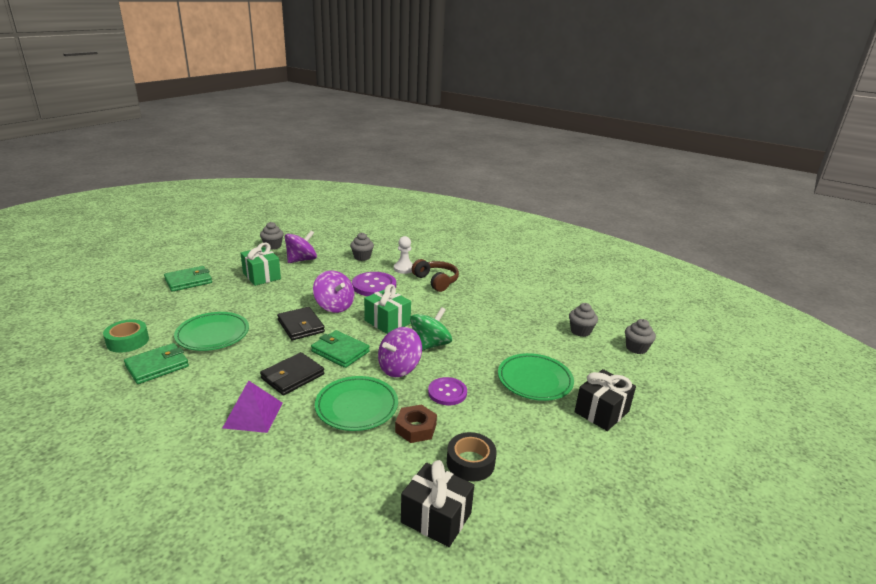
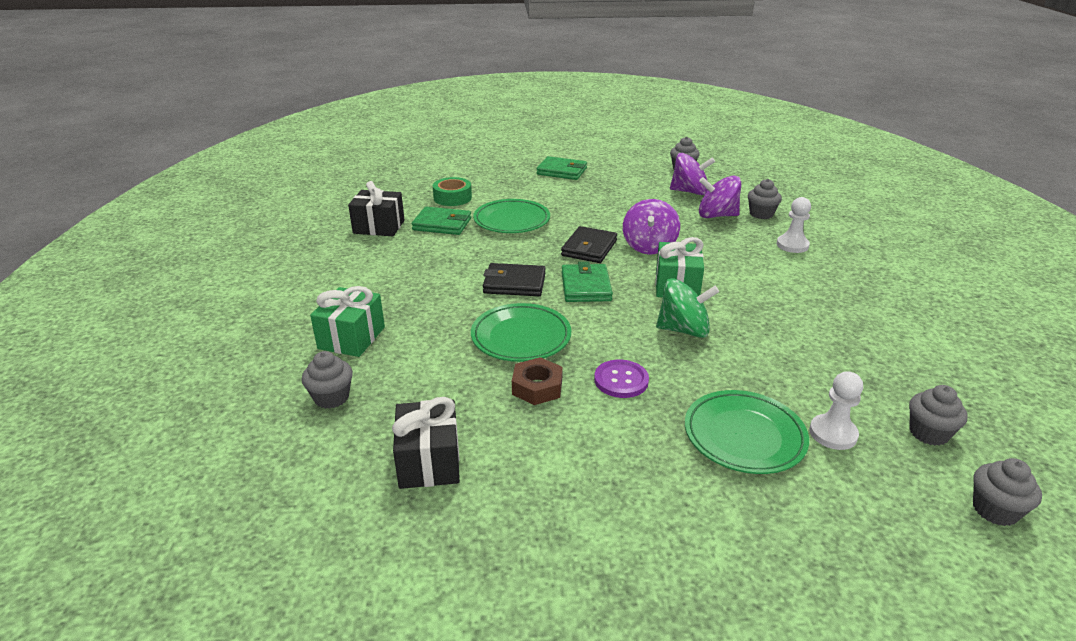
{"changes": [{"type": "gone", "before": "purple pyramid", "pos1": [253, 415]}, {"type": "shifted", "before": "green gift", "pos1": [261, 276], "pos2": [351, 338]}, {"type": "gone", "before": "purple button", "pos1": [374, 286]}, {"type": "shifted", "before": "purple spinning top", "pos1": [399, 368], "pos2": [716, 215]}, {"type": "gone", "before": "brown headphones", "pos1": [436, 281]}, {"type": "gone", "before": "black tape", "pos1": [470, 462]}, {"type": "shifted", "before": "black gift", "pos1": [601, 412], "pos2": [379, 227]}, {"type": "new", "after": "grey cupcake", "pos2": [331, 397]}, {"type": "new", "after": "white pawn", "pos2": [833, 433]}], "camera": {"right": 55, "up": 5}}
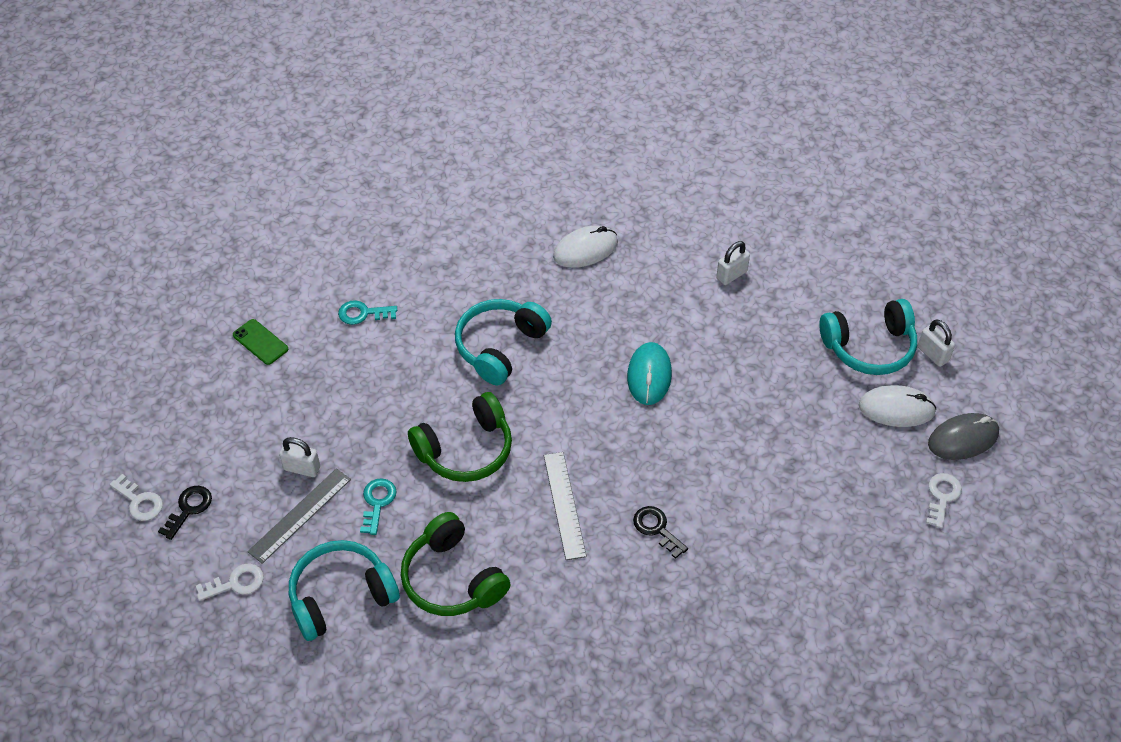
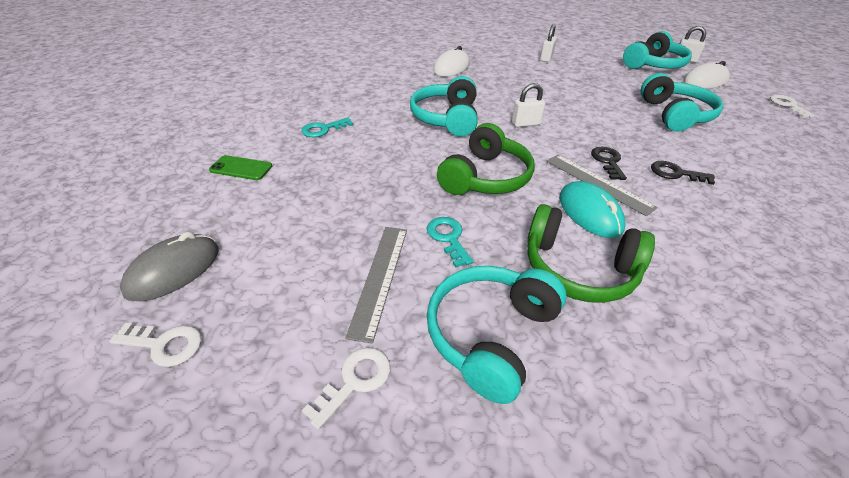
{"changes": [{"type": "shifted", "before": "black key", "pos1": [189, 508], "pos2": [607, 161]}, {"type": "shifted", "before": "white padlock", "pos1": [302, 468], "pos2": [525, 123]}, {"type": "shifted", "before": "turquoise mouse", "pos1": [649, 376], "pos2": [589, 213]}, {"type": "shifted", "before": "grey mouse", "pos1": [963, 439], "pos2": [174, 270]}, {"type": "new", "after": "turquoise headphones", "pos2": [675, 115]}], "camera": {"right": -30, "up": -10}}
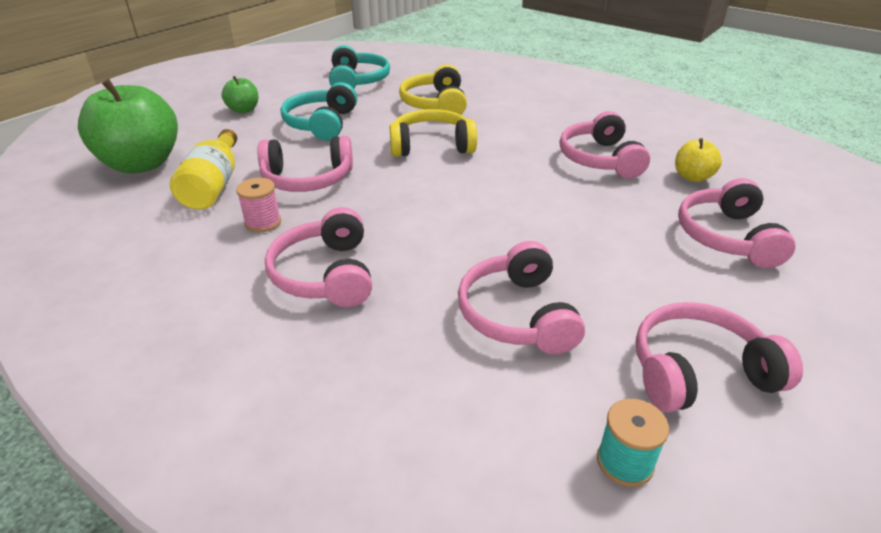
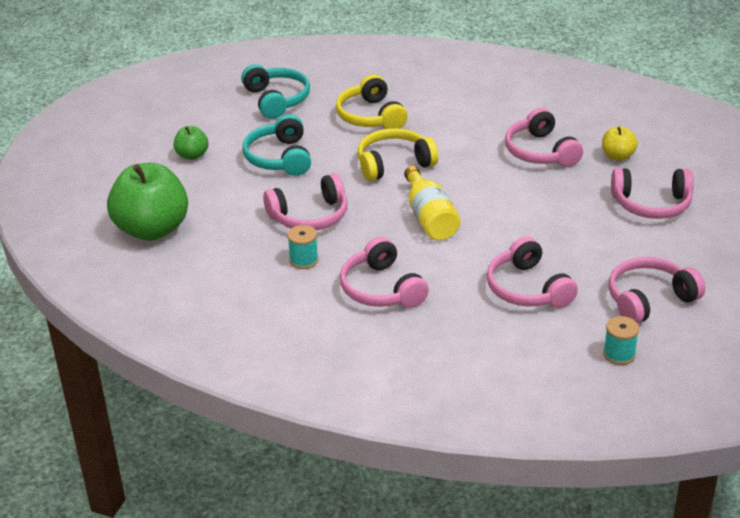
{"changes": [{"type": "shifted", "before": "yellow bottle", "pos1": [214, 185], "pos2": [429, 218]}, {"type": "repainted", "before": "pink spool", "after": "turquoise spool", "pos1": [263, 222], "pos2": [304, 260]}, {"type": "rotated", "before": "pink headphones", "pos1": [727, 237], "pos2": [651, 204], "turn": -75}], "camera": {"right": -15, "up": 0}}
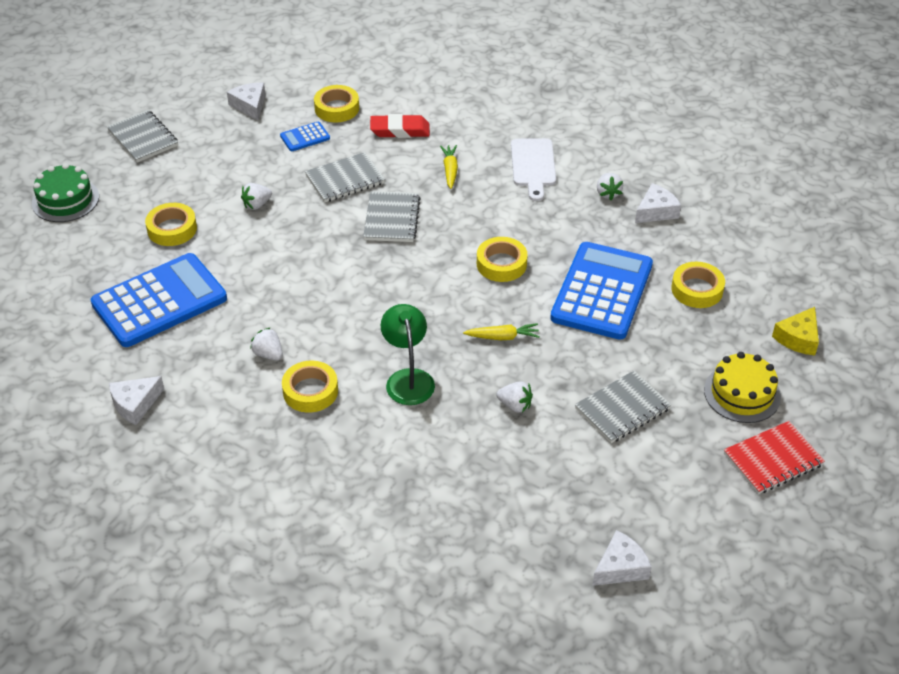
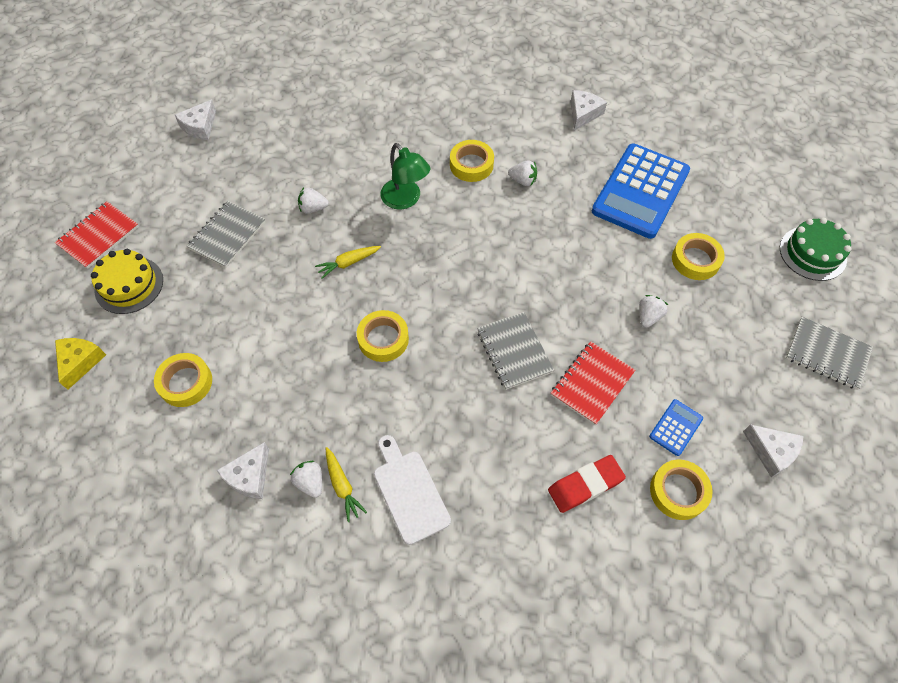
{"changes": [{"type": "repainted", "before": "grey notebook", "after": "red notebook", "pos1": [345, 179], "pos2": [592, 384]}, {"type": "shifted", "before": "yellow carrot", "pos1": [450, 170], "pos2": [342, 486]}, {"type": "gone", "before": "blue calculator", "pos1": [602, 291]}], "camera": {"right": 155, "up": 15}}
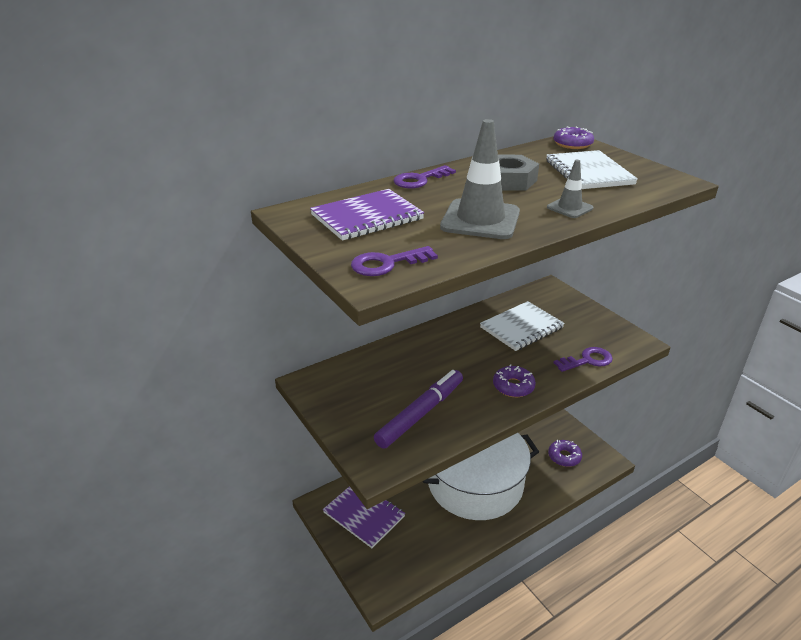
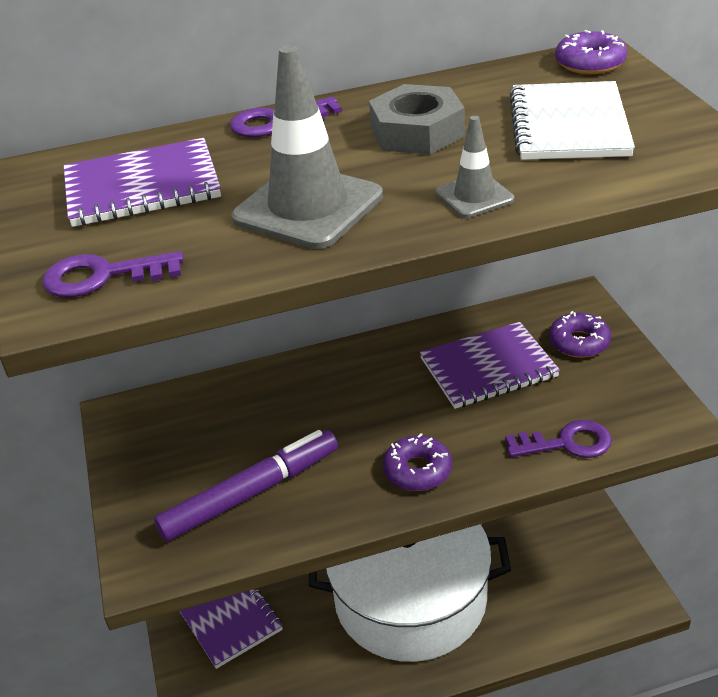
{"changes": [{"type": "repainted", "before": "white notebook", "after": "purple notebook", "pos1": [521, 328], "pos2": [488, 368]}, {"type": "shifted", "before": "purple donut", "pos1": [564, 457], "pos2": [579, 342]}], "camera": {"right": 20, "up": 5}}
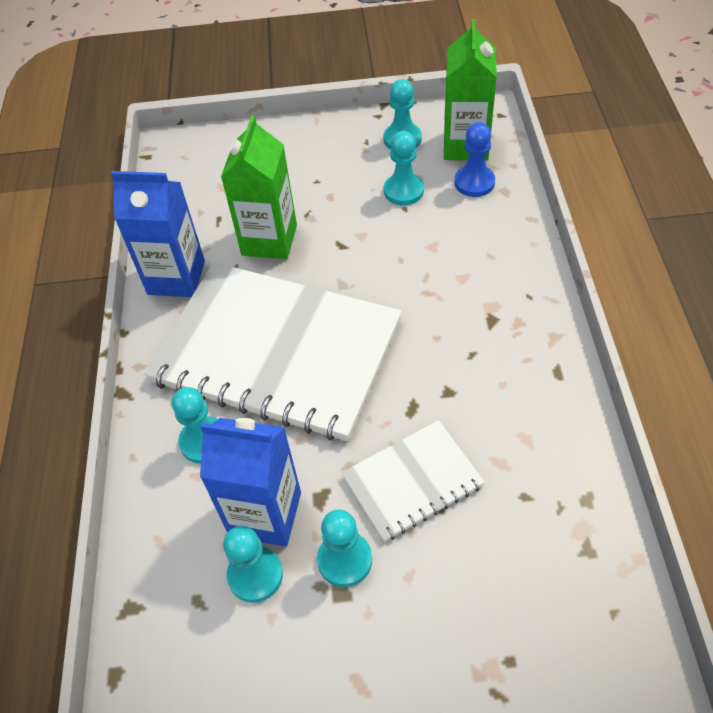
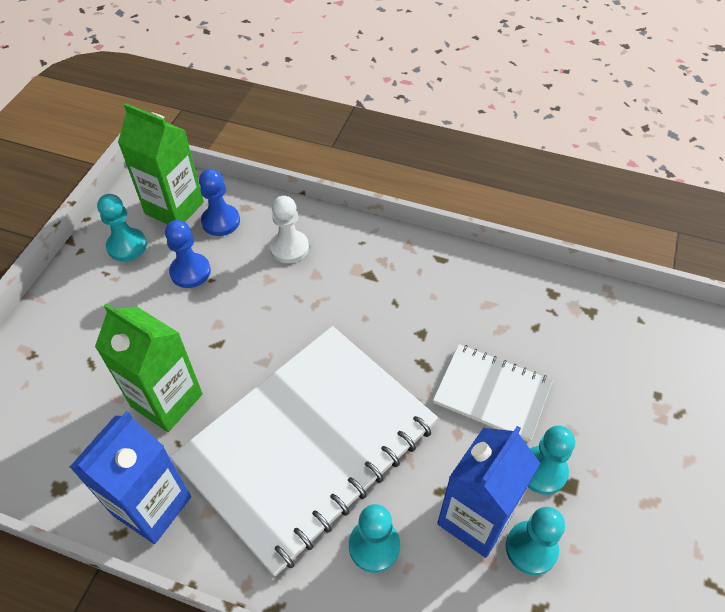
{"changes": [{"type": "rotated", "before": "white notebook", "pos1": [412, 481], "pos2": [492, 393], "turn": -60}, {"type": "repainted", "before": "turquoise pawn", "after": "blue pawn", "pos1": [403, 191], "pos2": [190, 272]}, {"type": "new", "after": "white pawn", "pos2": [289, 248]}], "camera": {"right": -70, "up": 0}}
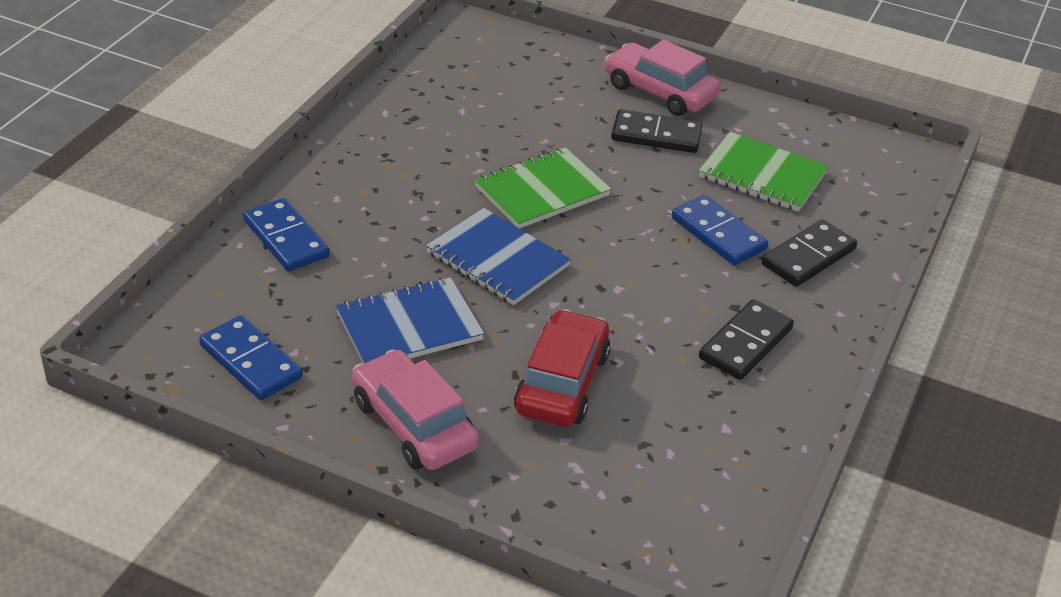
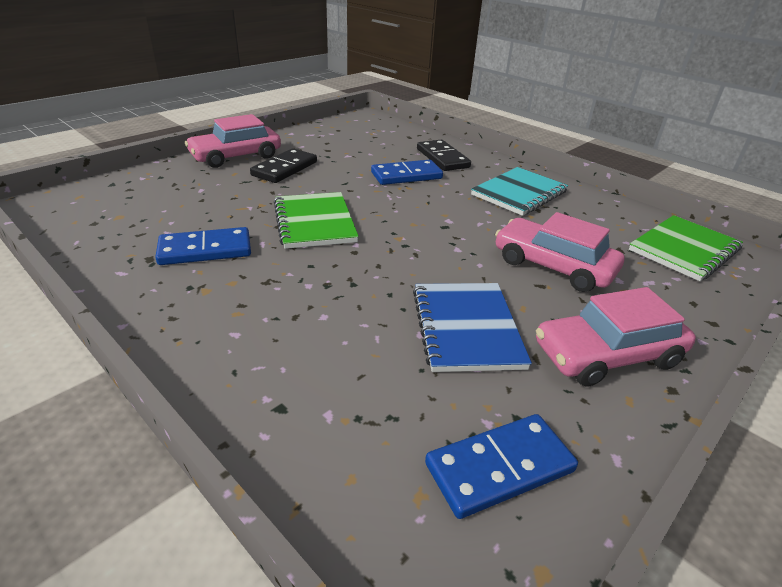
{"changes": [{"type": "shifted", "before": "blue domino", "pos1": [286, 238], "pos2": [205, 250]}, {"type": "gone", "before": "blue notebook", "pos1": [497, 260]}, {"type": "repainted", "before": "red car", "after": "pink car", "pos1": [562, 382], "pos2": [553, 266]}, {"type": "shifted", "before": "green notebook", "pos1": [762, 175], "pos2": [684, 250]}, {"type": "swapped", "before": "black domino", "after": "turquoise notebook", "pos1": [745, 343], "pos2": [519, 193]}], "camera": {"right": -70, "up": -5}}
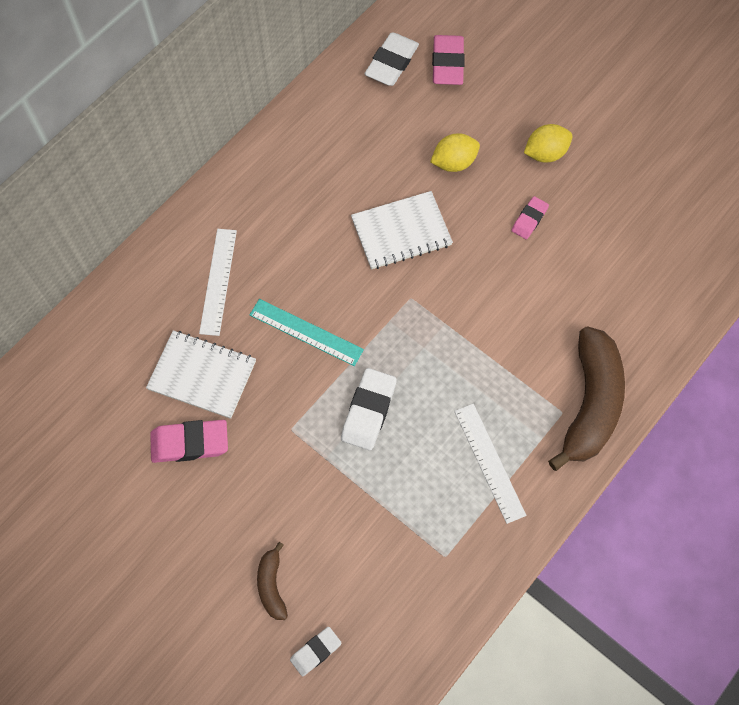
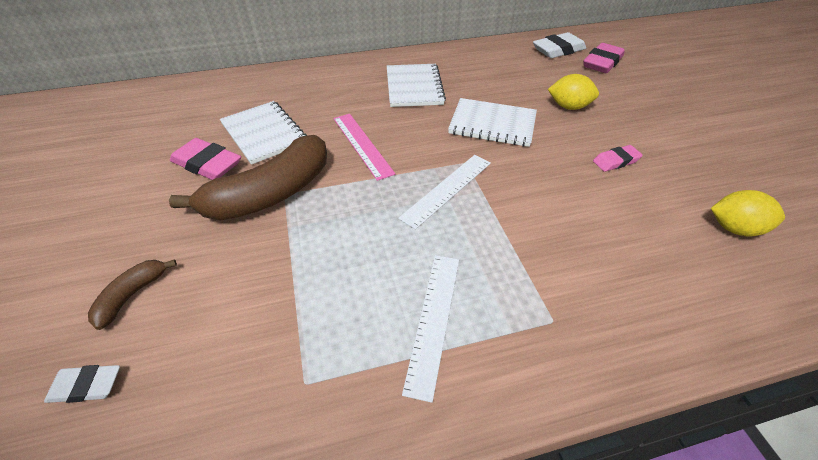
{"changes": [{"type": "shifted", "before": "white ruler", "pos1": [218, 281], "pos2": [447, 189]}, {"type": "repainted", "before": "turquoise ruler", "after": "pink ruler", "pos1": [306, 332], "pos2": [362, 145]}, {"type": "gone", "before": "white eraser", "pos1": [369, 411]}, {"type": "shifted", "before": "yellow lemon", "pos1": [545, 153], "pos2": [734, 228]}, {"type": "shifted", "before": "brown banana", "pos1": [590, 404], "pos2": [270, 194]}, {"type": "new", "after": "white notebook", "pos2": [414, 87]}], "camera": {"right": 35, "up": -20}}
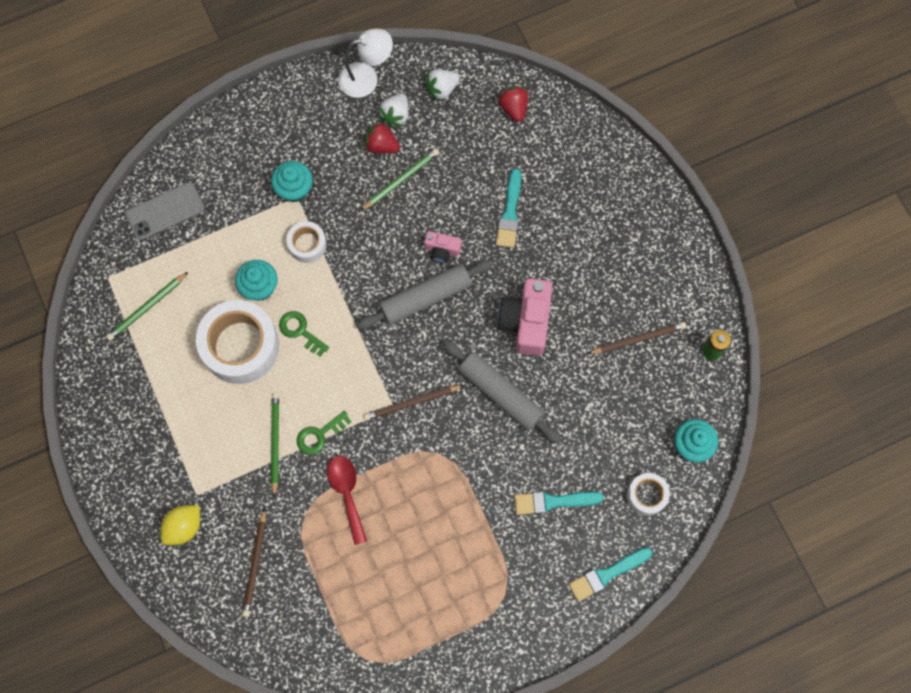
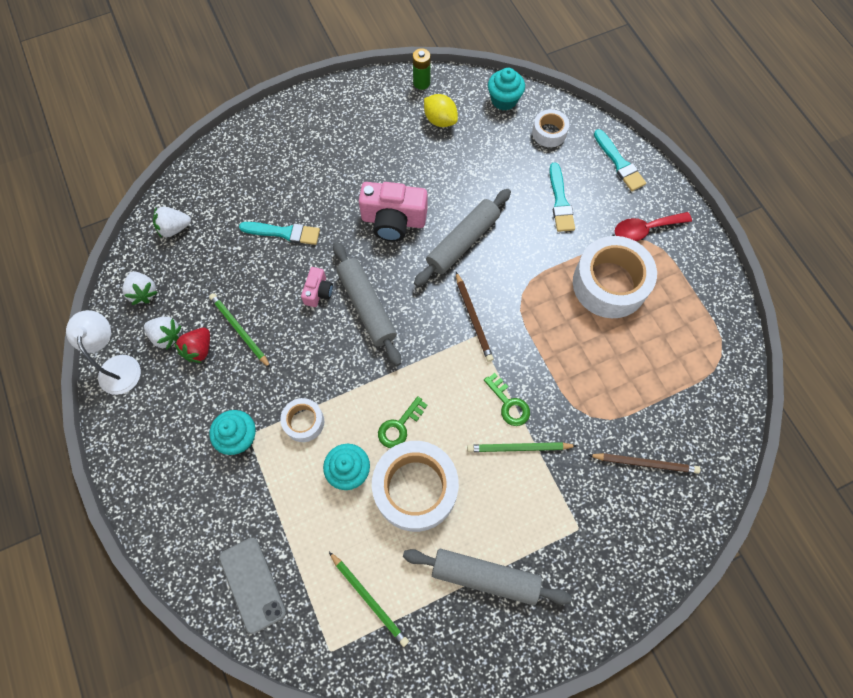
{"changes": [{"type": "shifted", "before": "yellow lemon", "pos1": [184, 527], "pos2": [440, 120]}, {"type": "shifted", "before": "red spoon", "pos1": [347, 493], "pos2": [645, 229]}, {"type": "repainted", "before": "red strawberry", "after": "white strawberry", "pos1": [513, 108], "pos2": [174, 228]}, {"type": "gone", "before": "brown pencil", "pos1": [638, 339]}, {"type": "new", "after": "grey rolling pin", "pos2": [484, 577]}, {"type": "new", "after": "white tape", "pos2": [609, 284]}], "camera": {"right": -90, "up": -5}}
